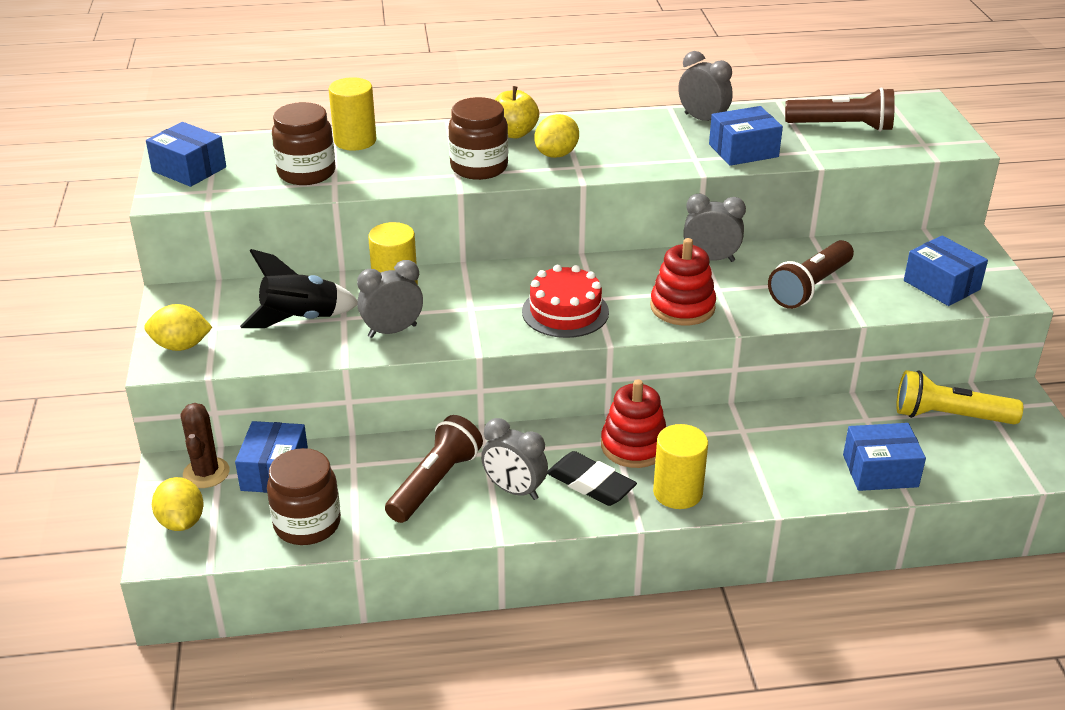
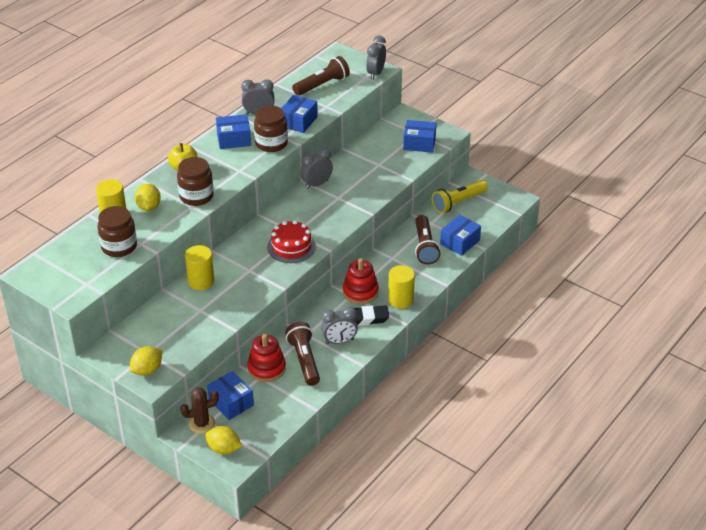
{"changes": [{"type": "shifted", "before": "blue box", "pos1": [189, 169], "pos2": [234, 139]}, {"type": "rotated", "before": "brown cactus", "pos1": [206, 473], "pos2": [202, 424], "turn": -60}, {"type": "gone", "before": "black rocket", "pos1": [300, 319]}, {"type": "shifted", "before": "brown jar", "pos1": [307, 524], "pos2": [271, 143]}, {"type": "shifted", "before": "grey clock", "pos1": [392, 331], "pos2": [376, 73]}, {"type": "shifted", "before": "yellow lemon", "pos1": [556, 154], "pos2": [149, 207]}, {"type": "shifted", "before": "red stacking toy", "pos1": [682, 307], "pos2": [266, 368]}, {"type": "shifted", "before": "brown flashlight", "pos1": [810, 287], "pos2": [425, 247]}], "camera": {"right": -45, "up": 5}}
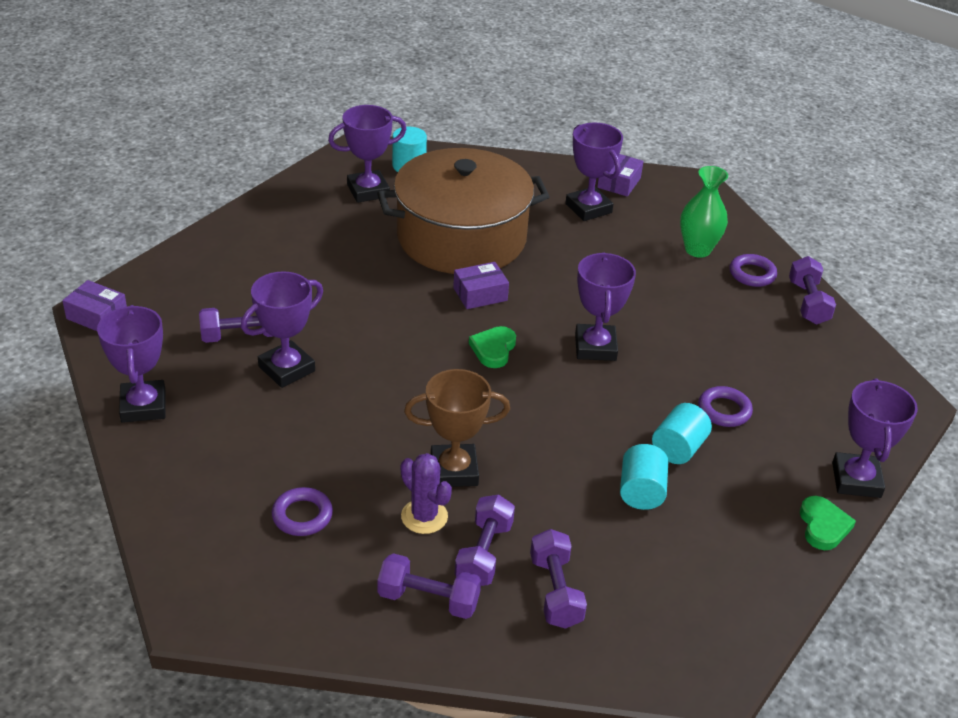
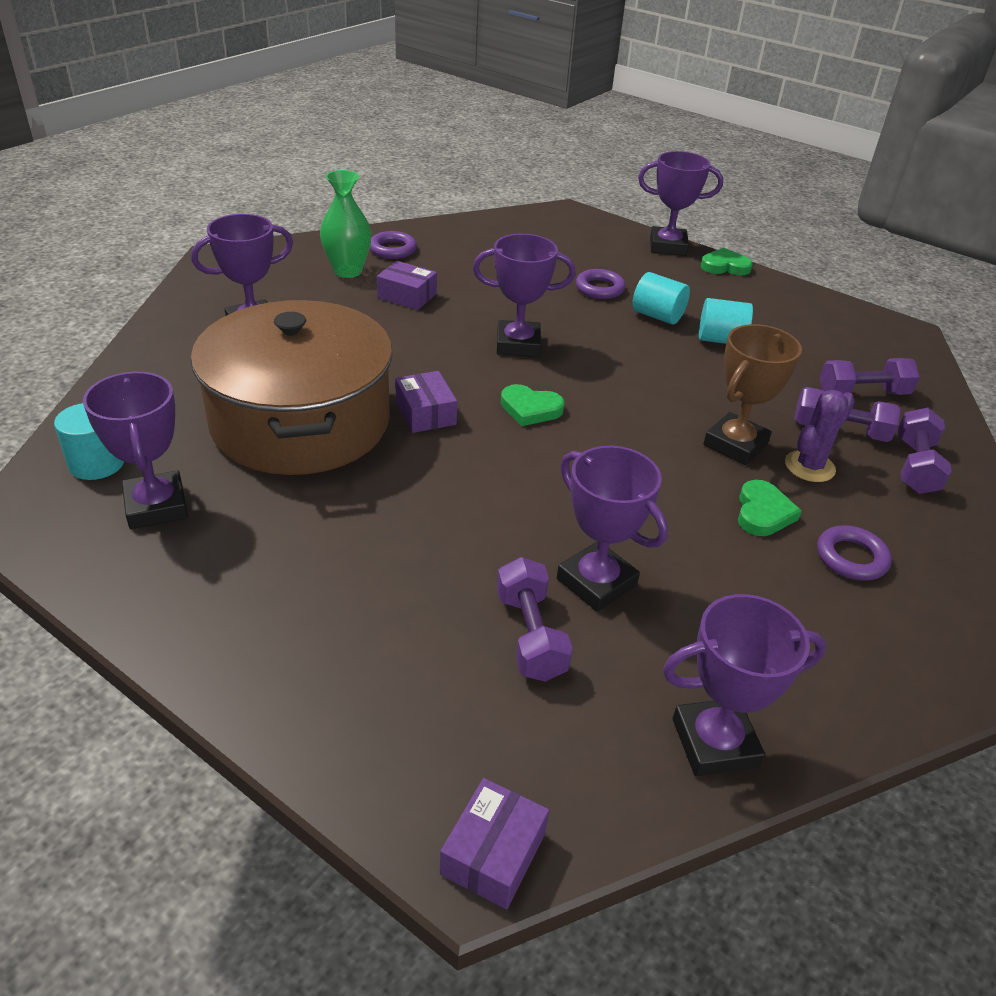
{"changes": [{"type": "rotated", "before": "brown trophy", "pos1": [454, 470], "pos2": [735, 444], "turn": 45}, {"type": "shifted", "before": "purple box", "pos1": [619, 183], "pos2": [407, 296]}, {"type": "gone", "before": "purple dumbbell", "pos1": [808, 303]}, {"type": "new", "after": "green heart", "pos2": [763, 513]}], "camera": {"right": -90, "up": 0}}
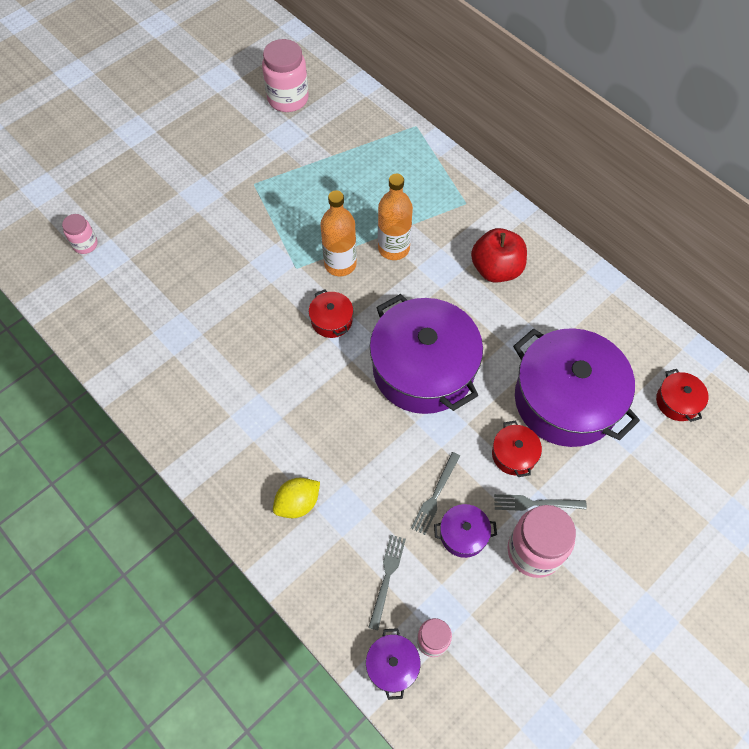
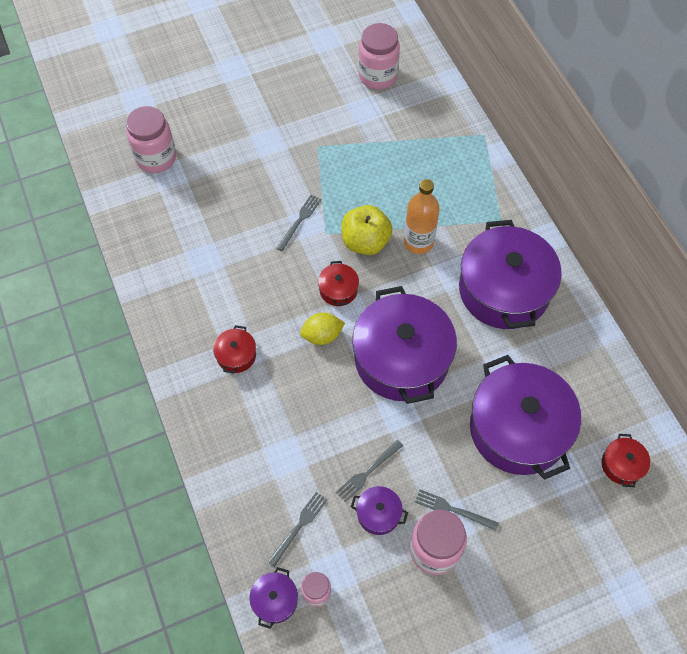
{"changes": [{"type": "scaled", "before": "pink jar", "pos1": [85, 244], "pos2": [156, 158], "scale": 1.81}, {"type": "shifted", "before": "yellow lemon", "pos1": [298, 503], "pos2": [322, 335]}, {"type": "swapped", "before": "orange bottle", "after": "yellow apple", "pos1": [340, 264], "pos2": [365, 242]}, {"type": "swapped", "before": "red apple", "after": "purple pot", "pos1": [496, 269], "pos2": [504, 290]}, {"type": "shifted", "before": "red pot", "pos1": [514, 454], "pos2": [236, 355]}, {"type": "new", "after": "grey fork", "pos2": [299, 221]}], "camera": {"right": 20, "up": 0}}
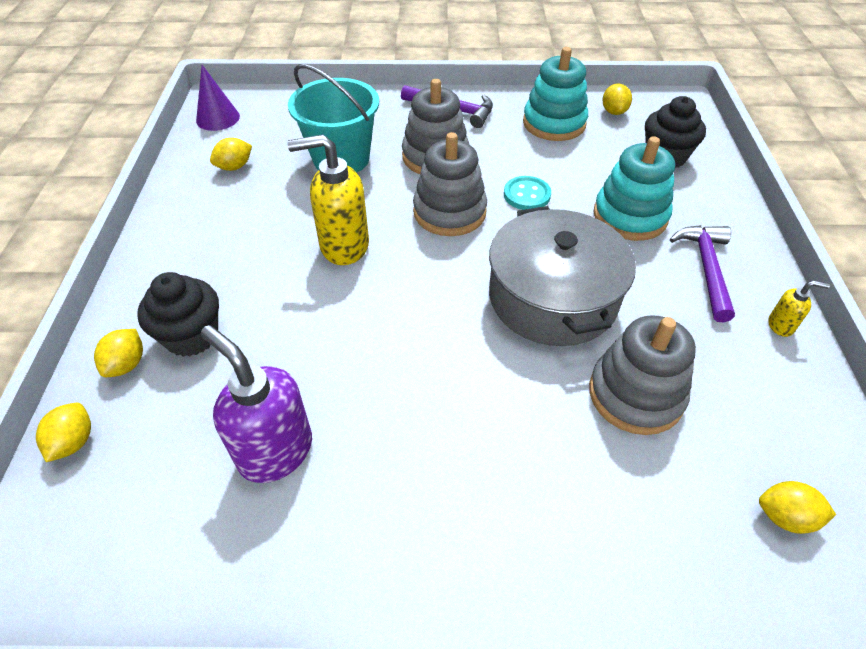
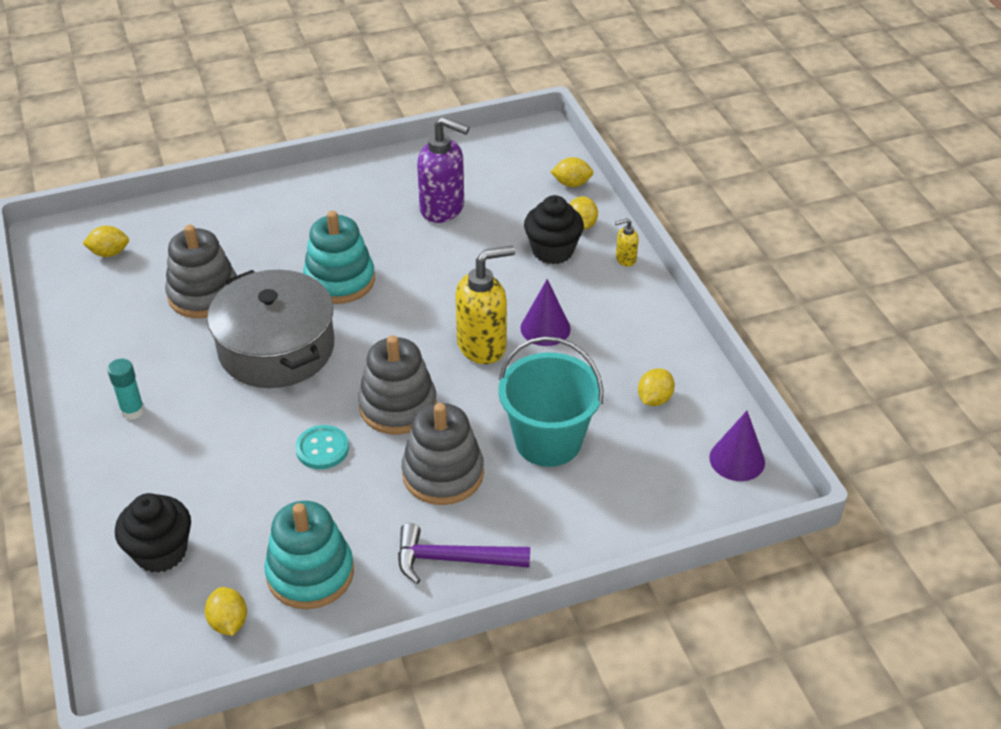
{"changes": [{"type": "rotated", "before": "yellow lemon", "pos1": [74, 442], "pos2": [571, 184], "turn": -75}, {"type": "shifted", "before": "turquoise stacking toy", "pos1": [630, 216], "pos2": [339, 280]}, {"type": "swapped", "before": "purple hammer", "after": "turquoise glue stick", "pos1": [706, 268], "pos2": [132, 411]}, {"type": "shifted", "before": "yellow soap dispenser", "pos1": [781, 325], "pos2": [625, 259]}, {"type": "new", "after": "purple cone", "pos2": [545, 328]}], "camera": {"right": 160, "up": -5}}
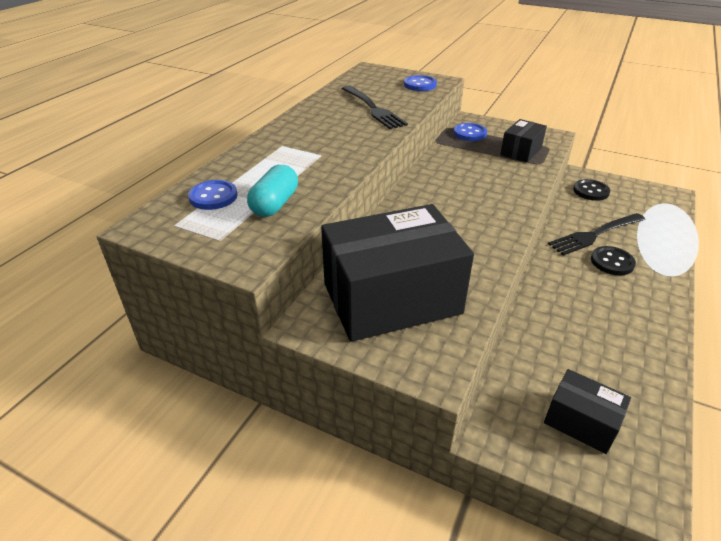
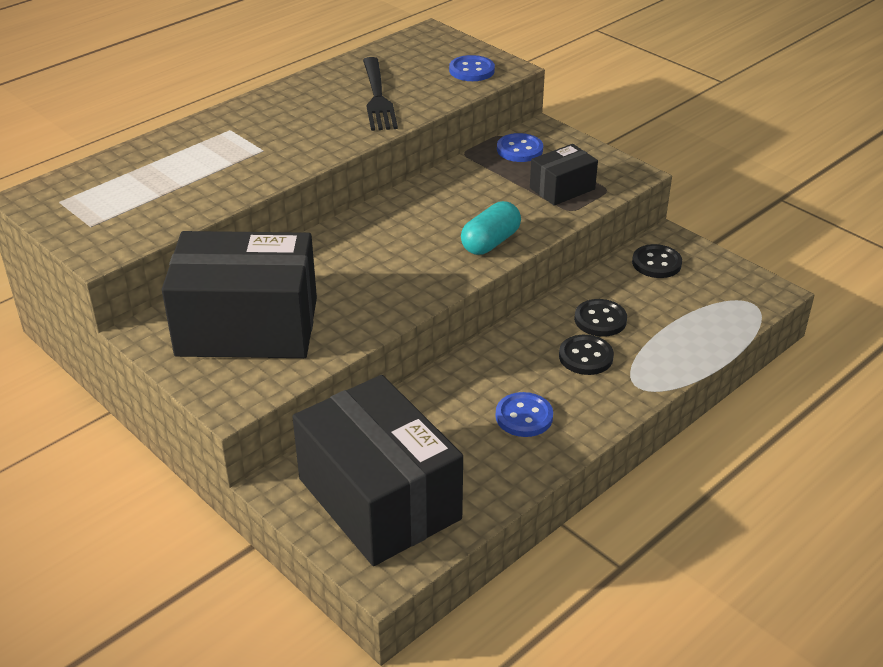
{"changes": [{"type": "shifted", "before": "blue button", "pos1": [213, 196], "pos2": [524, 416]}, {"type": "shifted", "before": "turquoise capsule", "pos1": [275, 204], "pos2": [490, 242]}, {"type": "scaled", "before": "black box", "pos1": [581, 422], "pos2": [379, 499], "scale": 2.08}, {"type": "swapped", "before": "black fork", "after": "black button", "pos1": [595, 234], "pos2": [600, 320]}], "camera": {"right": 20, "up": 0}}
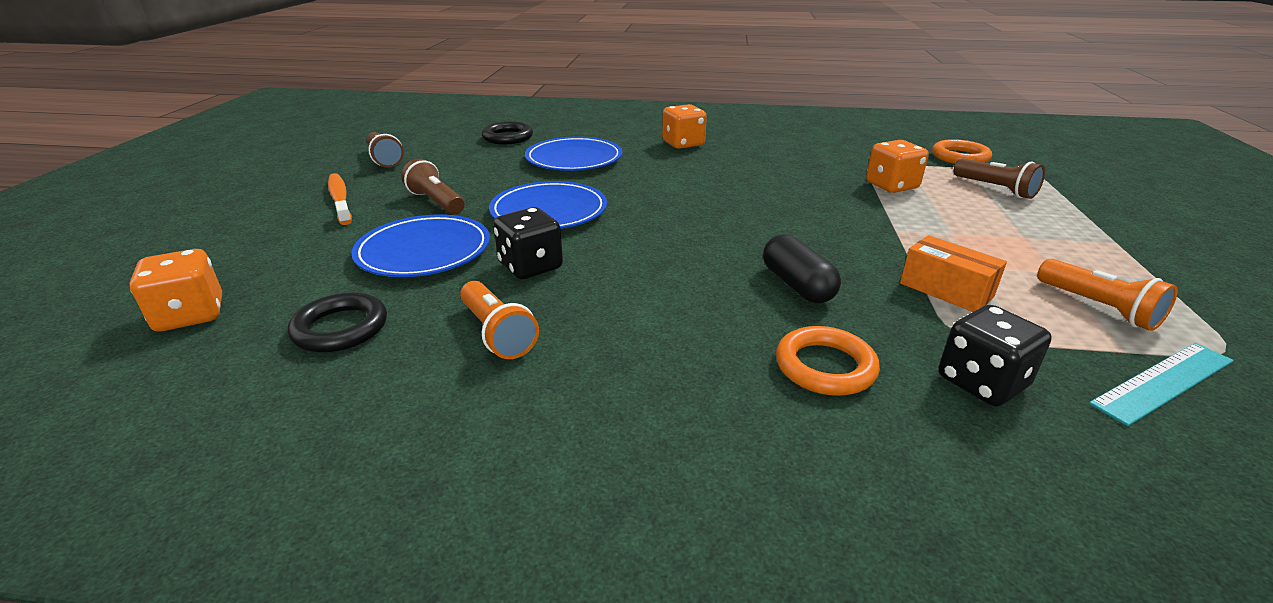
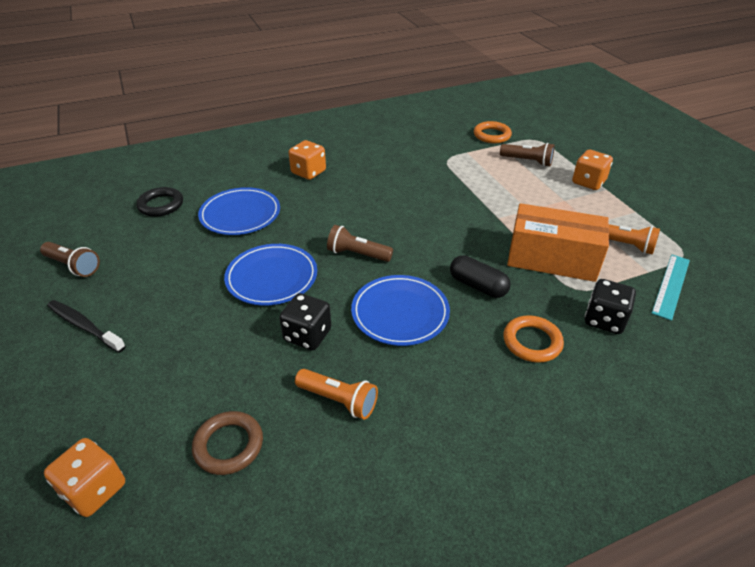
{"changes": [{"type": "repainted", "before": "black ring", "after": "brown ring", "pos1": [340, 328], "pos2": [228, 445]}, {"type": "repainted", "before": "orange toothbrush", "after": "black toothbrush", "pos1": [340, 199], "pos2": [84, 326]}, {"type": "shifted", "before": "blue plate", "pos1": [424, 251], "pos2": [400, 313]}, {"type": "shifted", "before": "brown flashlight", "pos1": [436, 202], "pos2": [357, 254]}, {"type": "shifted", "before": "orange dice", "pos1": [891, 186], "pos2": [588, 182]}, {"type": "scaled", "before": "orange box", "pos1": [946, 290], "pos2": [552, 259], "scale": 1.82}], "camera": {"right": -30, "up": 10}}
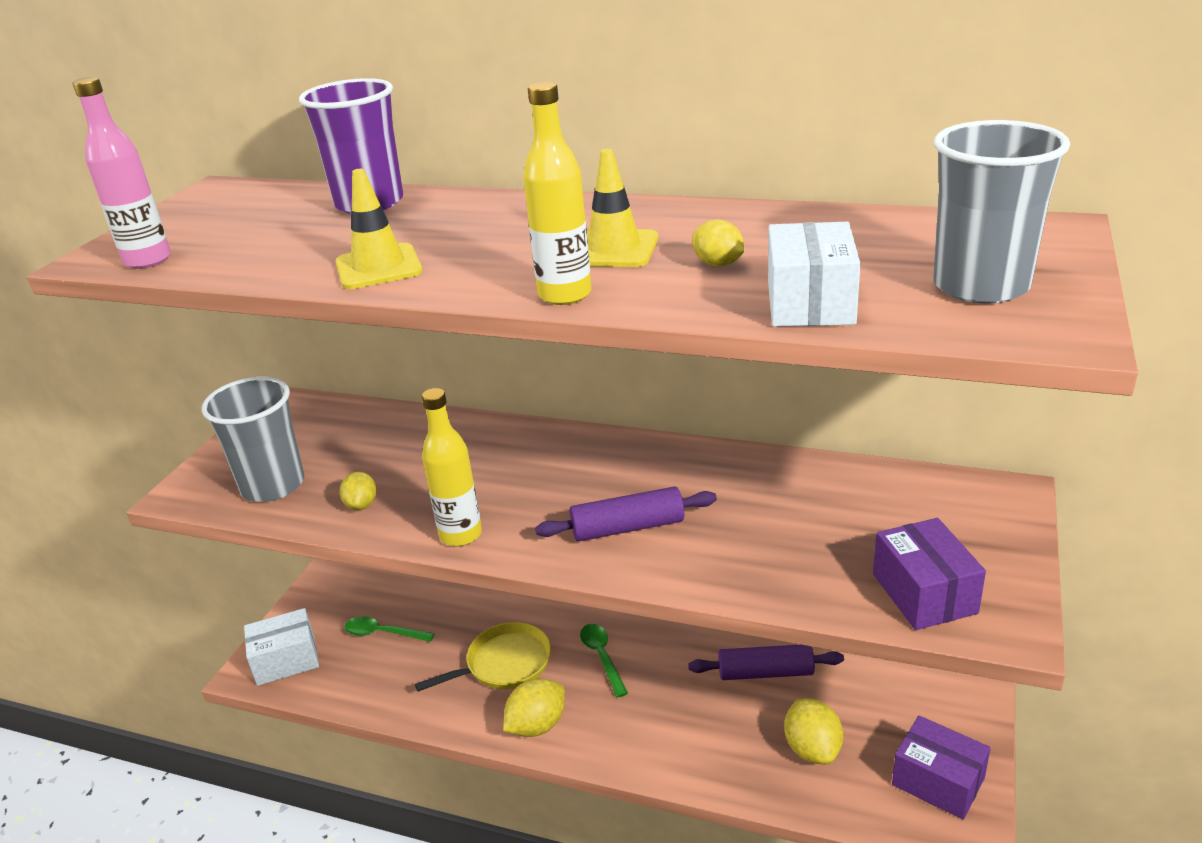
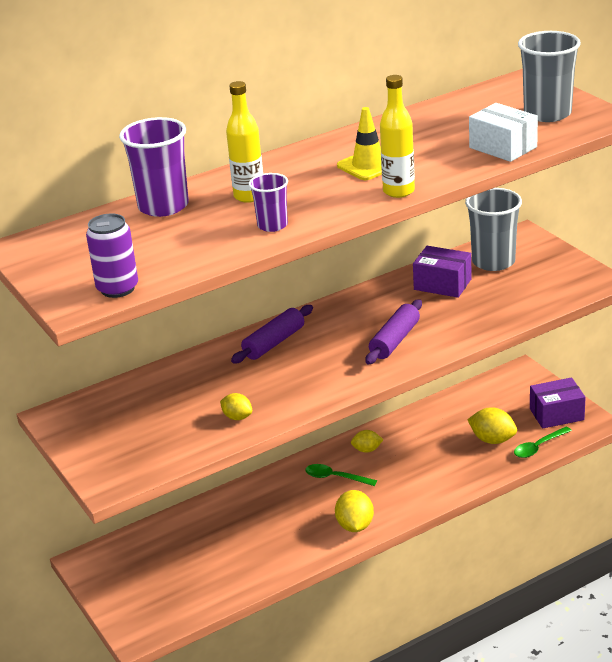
{"changes": [{"type": "swapped", "before": "pink bottle", "after": "purple can", "pos1": [148, 260], "pos2": [117, 288]}, {"type": "shifted", "before": "grey cup", "pos1": [273, 485], "pos2": [493, 262]}, {"type": "gone", "before": "white box", "pos1": [286, 660]}, {"type": "swapped", "before": "yellow traffic cone", "after": "purple cup", "pos1": [378, 267], "pos2": [272, 225]}, {"type": "shifted", "before": "green spoon", "pos1": [382, 633], "pos2": [538, 447]}, {"type": "gone", "before": "yellow pan", "pos1": [505, 663]}, {"type": "shifted", "before": "yellow bottle", "pos1": [461, 535], "pos2": [249, 196]}, {"type": "shifted", "before": "purple rolling pin", "pos1": [765, 672], "pos2": [274, 343]}, {"type": "shifted", "before": "yellow lemon", "pos1": [718, 264], "pos2": [367, 450]}, {"type": "shifted", "before": "purple box", "pos1": [924, 593], "pos2": [442, 284]}], "camera": {"right": -50, "up": 0}}
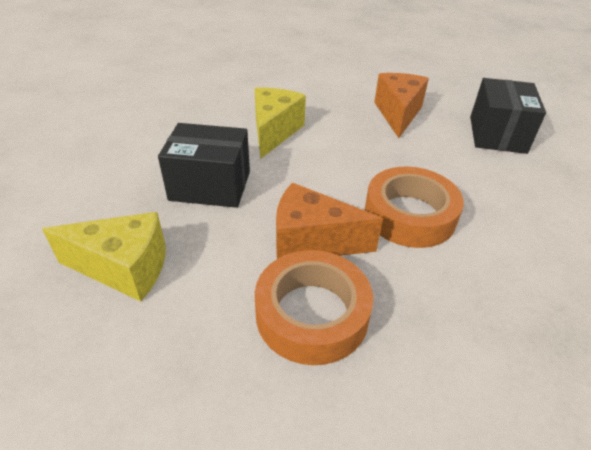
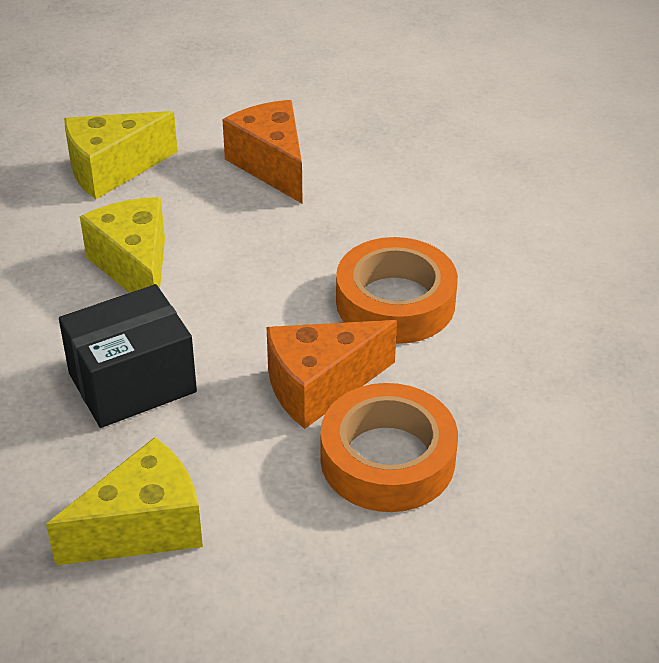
{"changes": [{"type": "gone", "before": "black box", "pos1": [497, 134]}, {"type": "new", "after": "yellow cheese", "pos2": [112, 170]}], "camera": {"right": -35, "up": 0}}
